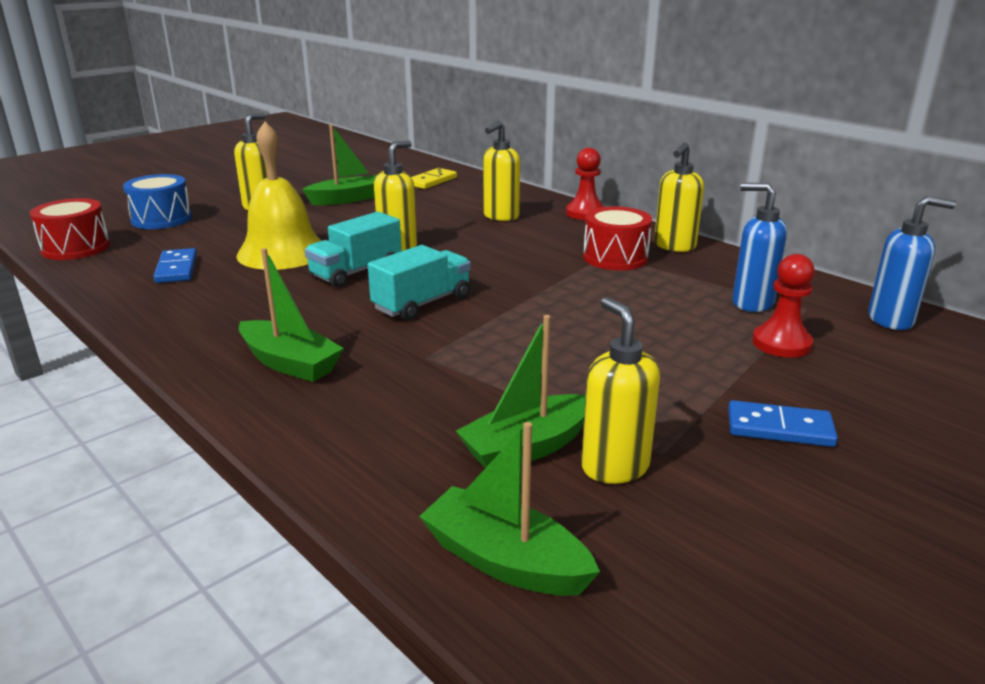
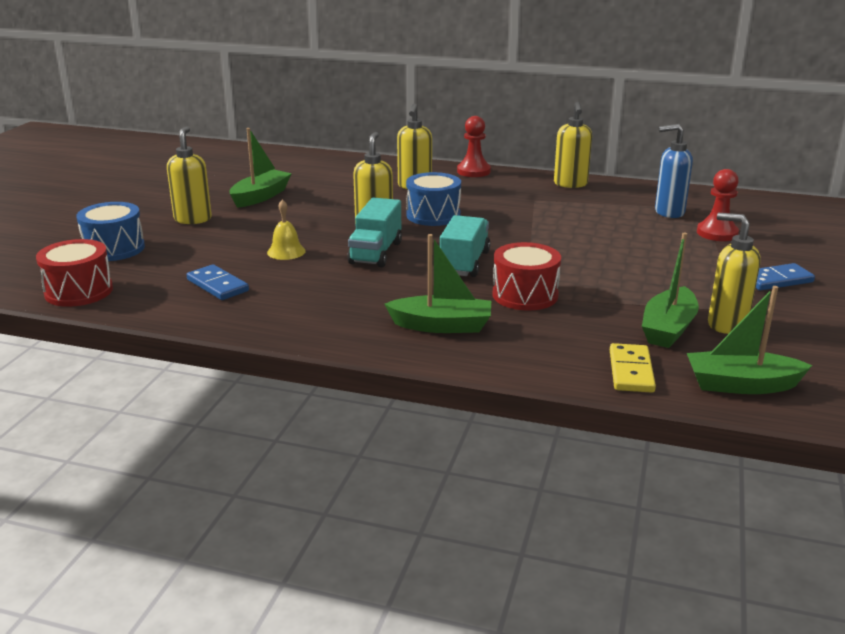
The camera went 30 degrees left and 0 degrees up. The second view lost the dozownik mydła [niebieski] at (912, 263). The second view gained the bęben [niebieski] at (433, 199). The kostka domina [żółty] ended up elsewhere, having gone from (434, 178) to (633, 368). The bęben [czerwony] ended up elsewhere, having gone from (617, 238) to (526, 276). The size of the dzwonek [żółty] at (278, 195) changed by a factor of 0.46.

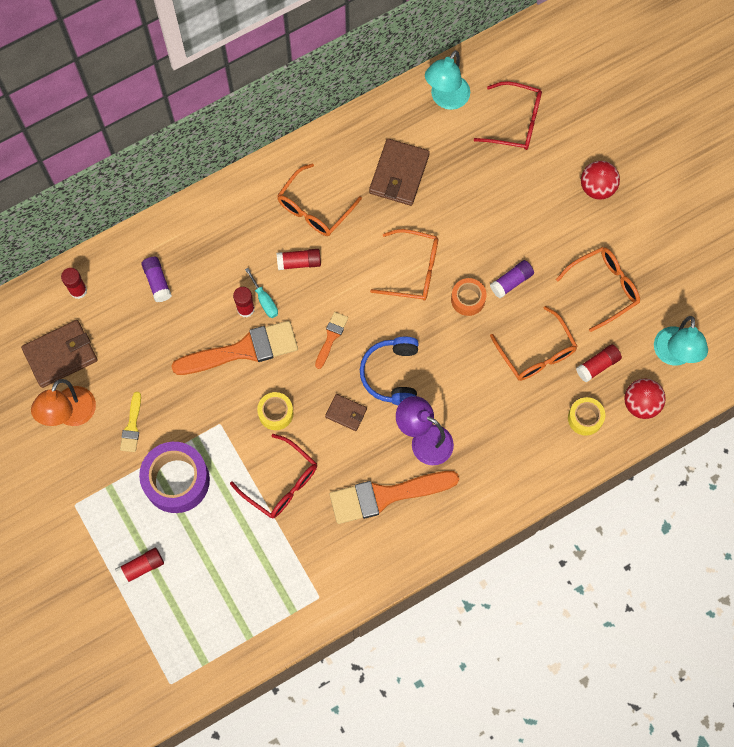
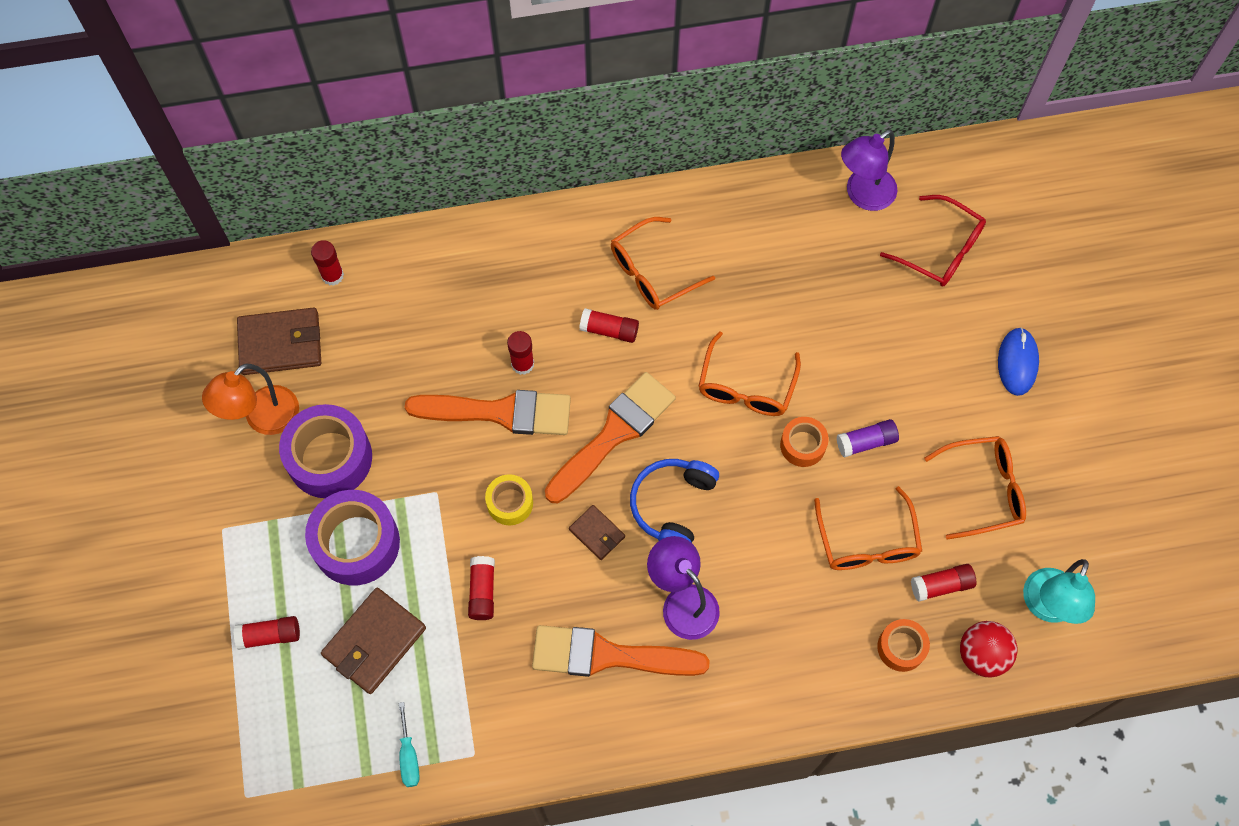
The camera went 20 degrees right and 5 degrees down. The second view lost the klej w sztyfcie [fioletowy] at (156, 279). The śrubokręt [turkusowy] ended up elsewhere, having gone from (261, 293) to (409, 744). The portfel [brązowy] ended up elsewhere, having gone from (399, 172) to (373, 641). Where the pędzel [żółty] stood at (130, 422), the taśma klejąca [fioletowy] came to stand at (325, 451). Where the okulary [czerwony] stood at (273, 476), the klej w sztyfcie [czerwony] came to stand at (481, 588). Where the piłka [czerwony] stood at (600, 180), the myszka [niebieski] came to stand at (1018, 361). What was the lampka [turkusowy] at (447, 80) turned into the lampka [fioletowy] at (869, 170). What was the taśma klejąca [żółty] at (586, 416) turned into the taśma klejąca [pomarańczowy] at (903, 645). The okulary [pomarańczowy] at (404, 264) ended up facing another way, 75 degrees clockwise from before. The size of the pędzel [pomarańczowy] at (331, 340) changed by a factor of 2.07.

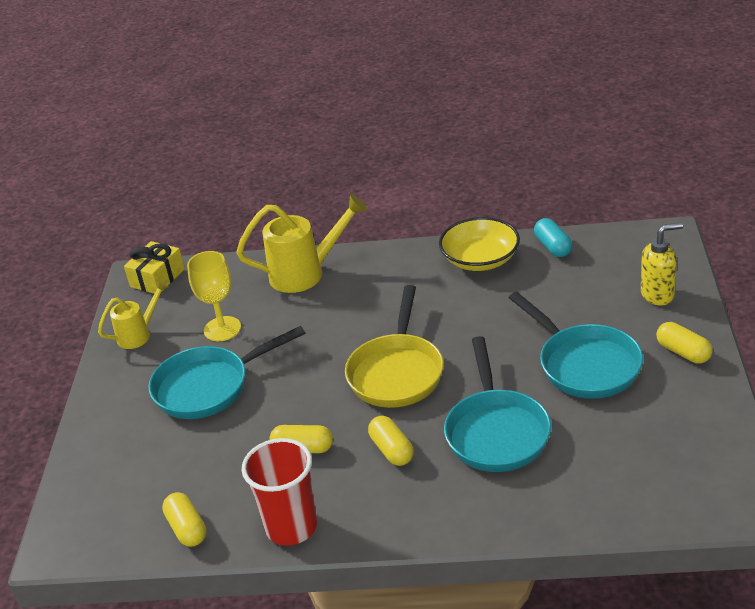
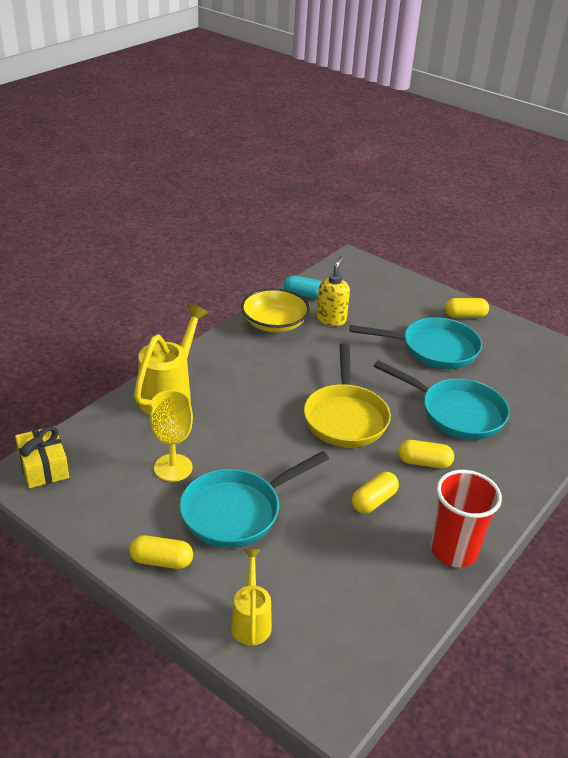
The camera went 60 degrees left and 0 degrees up. The konewka [żółty] ended up elsewhere, having gone from (133, 314) to (251, 597). The kapsułka [żółty] ended up elsewhere, having gone from (184, 519) to (161, 552). The dozownik mydła [żółty] ended up elsewhere, having gone from (662, 264) to (333, 291). The patelnia [turkusowy] at (226, 372) ended up facing another way, 45 degrees clockwise from before. The patelnia [żółty] at (394, 346) ended up facing another way, 45 degrees clockwise from before.

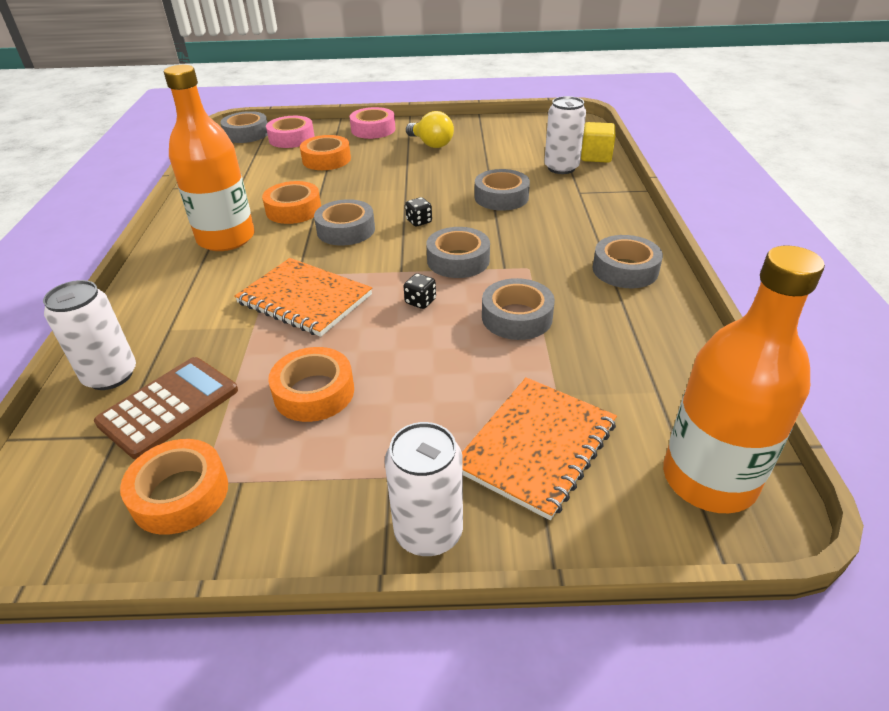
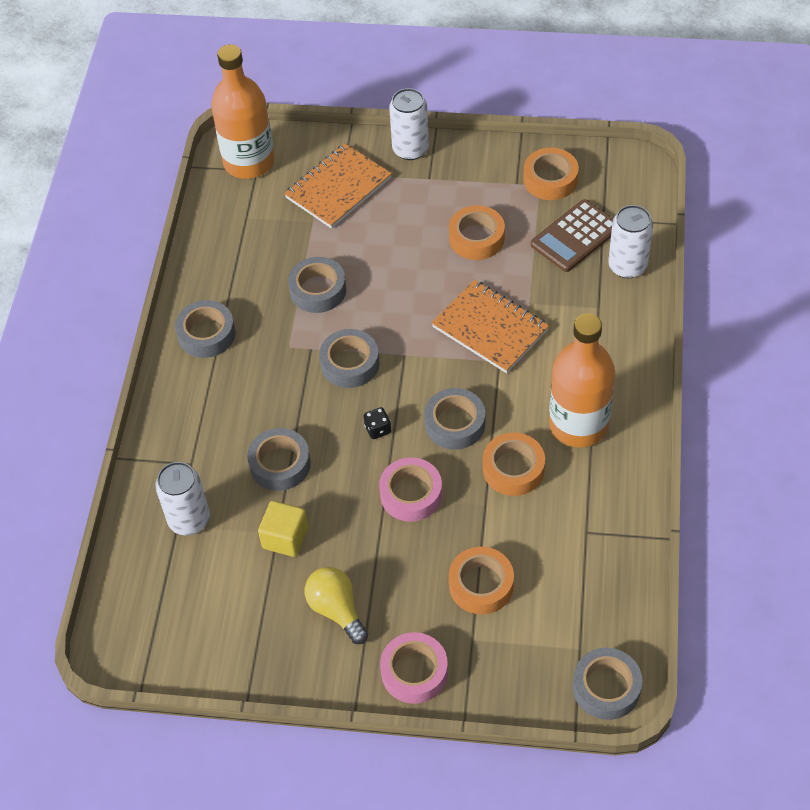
The camera went 170 degrees left and 15 degrees up. The second view lost the kostka do gry [czarny] at (419, 291). The taśma klejąca [różowy] ended up elsewhere, having gone from (290, 132) to (410, 489). The sześcian [żółty] ended up elsewhere, having gone from (598, 142) to (283, 529).

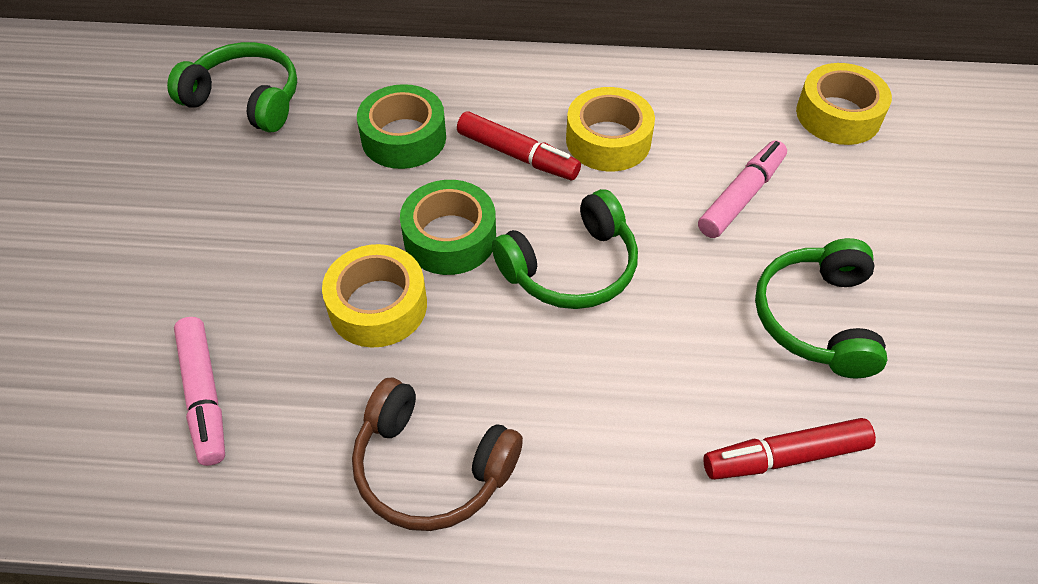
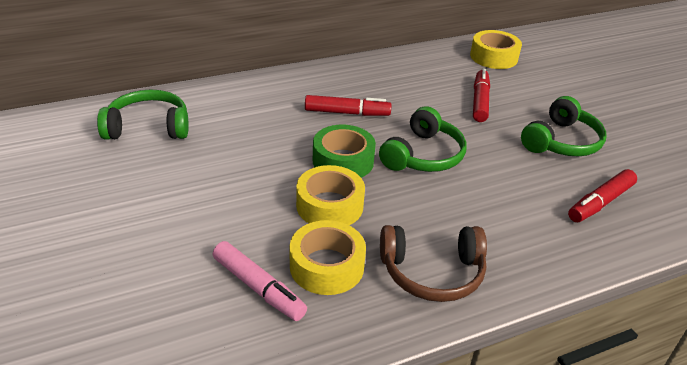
The camera went 30 degrees left and 15 degrees down. The second view lost the taśma klejąca [zielony] at (401, 126). The taśma klejąca [żółty] ended up elsewhere, having gone from (610, 129) to (328, 257). What was the flamaster [różowy] at (742, 189) turned into the flamaster [czerwony] at (481, 95). The słuchawki [zielony] at (821, 308) ended up facing another way, 120 degrees counterclockwise from before.

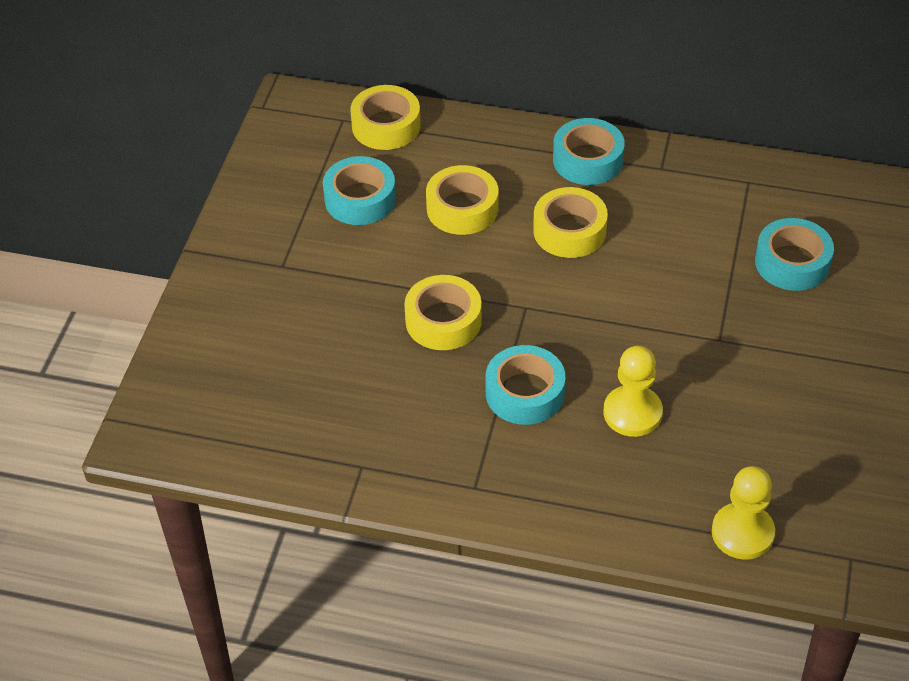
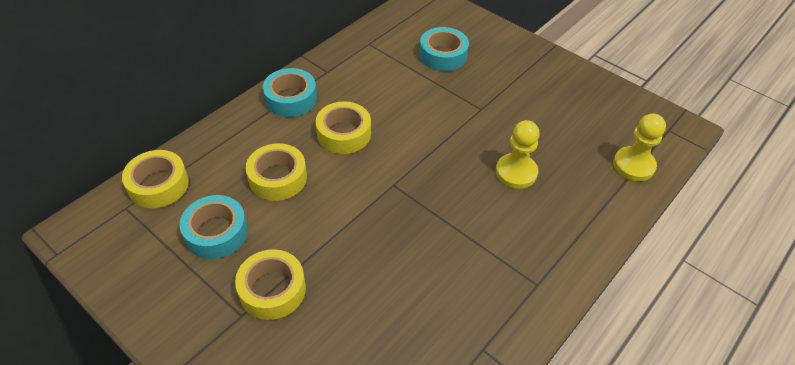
The camera went 65 degrees left and 0 degrees up. The second view lost the taśma klejąca [turkusowy] at (525, 385). The taśma klejąca [żółty] ended up elsewhere, having gone from (443, 312) to (270, 284).

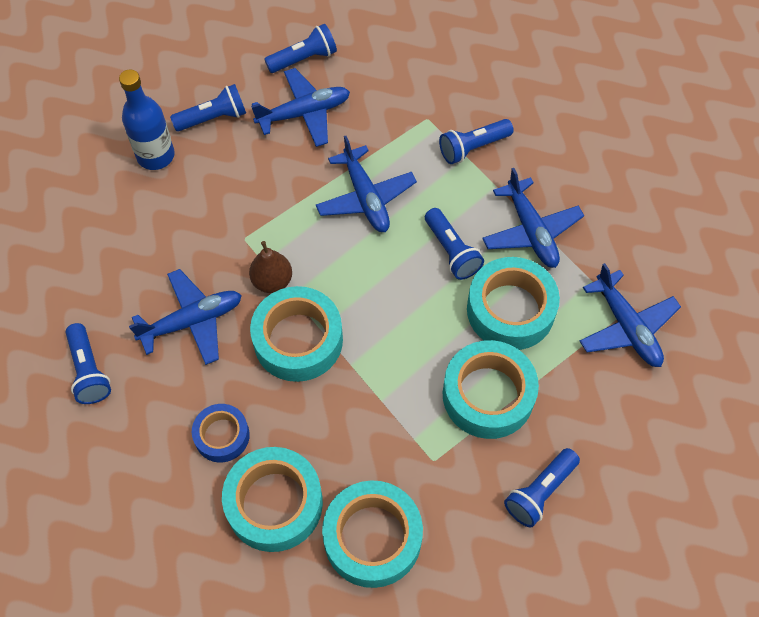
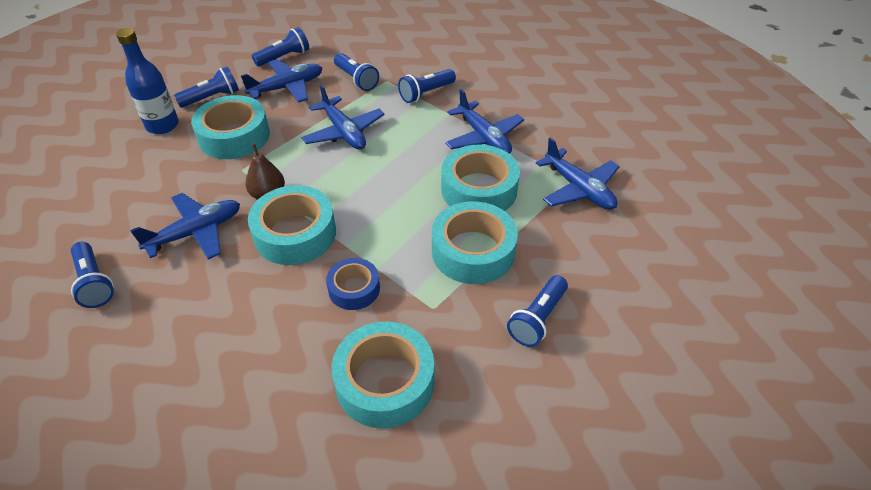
The camera went 10 degrees left and 15 degrees down. The taśma klejąca [niebieski] ended up elsewhere, having gone from (221, 433) to (353, 284). The taśma klejąca [turkusowy] ended up elsewhere, having gone from (272, 499) to (230, 127). The latarka [niebieski] ended up elsewhere, having gone from (454, 244) to (356, 72).

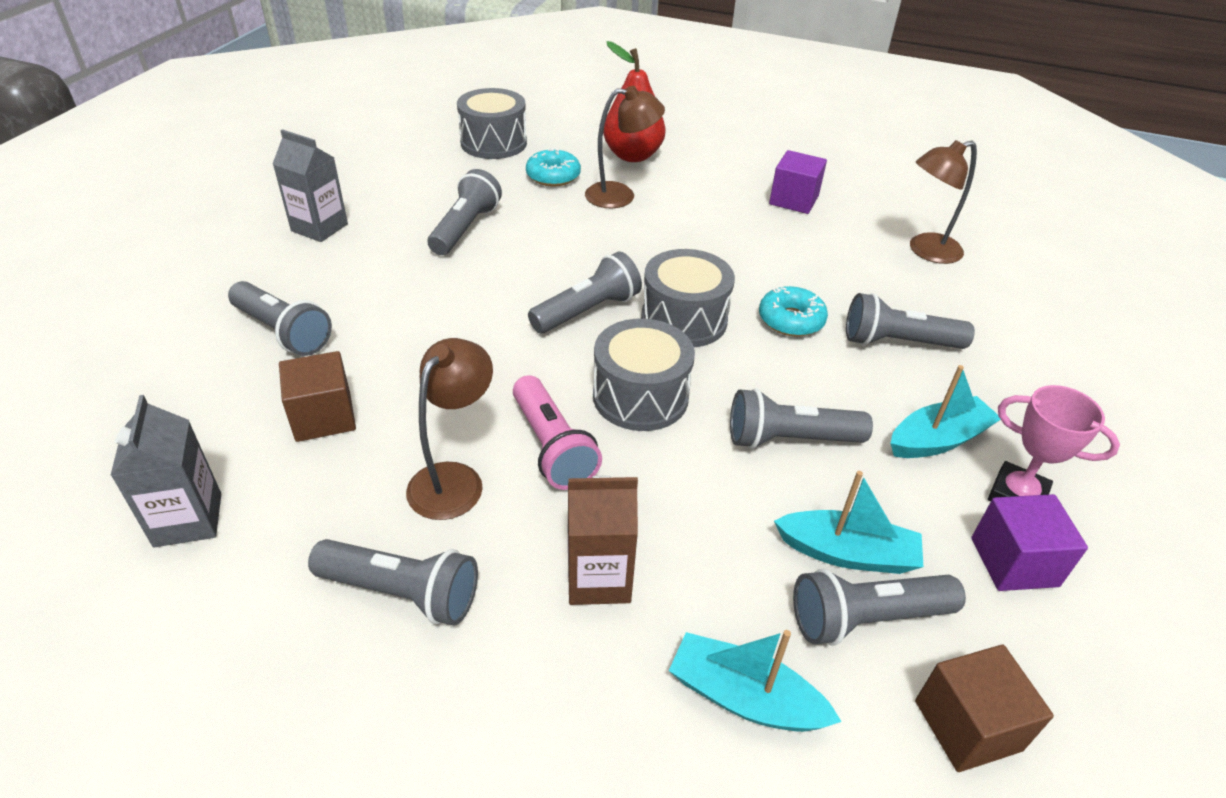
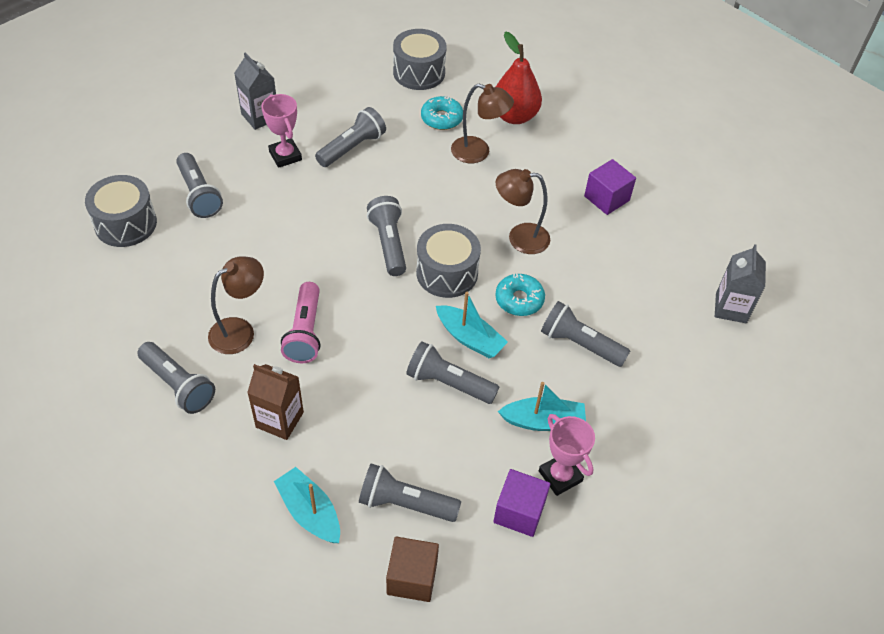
The camera went 25 degrees right and 10 degrees up. The second view lost the sześcian [brązowy] at (317, 396). The second view gained the puchar [różowy] at (282, 131). The karton mleka [szary] ended up elsewhere, having gone from (165, 471) to (740, 283). The bęben [szary] ended up elsewhere, having gone from (644, 375) to (121, 211). The łódka [turkusowy] ended up elsewhere, having gone from (848, 522) to (472, 325). The lampka [brązowy] ended up elsewhere, having gone from (943, 202) to (523, 211). The latarka [szary] at (585, 292) ended up facing another way, 90 degrees counterclockwise from before.

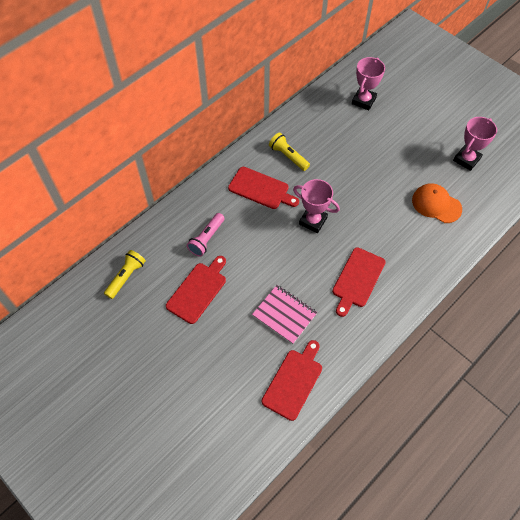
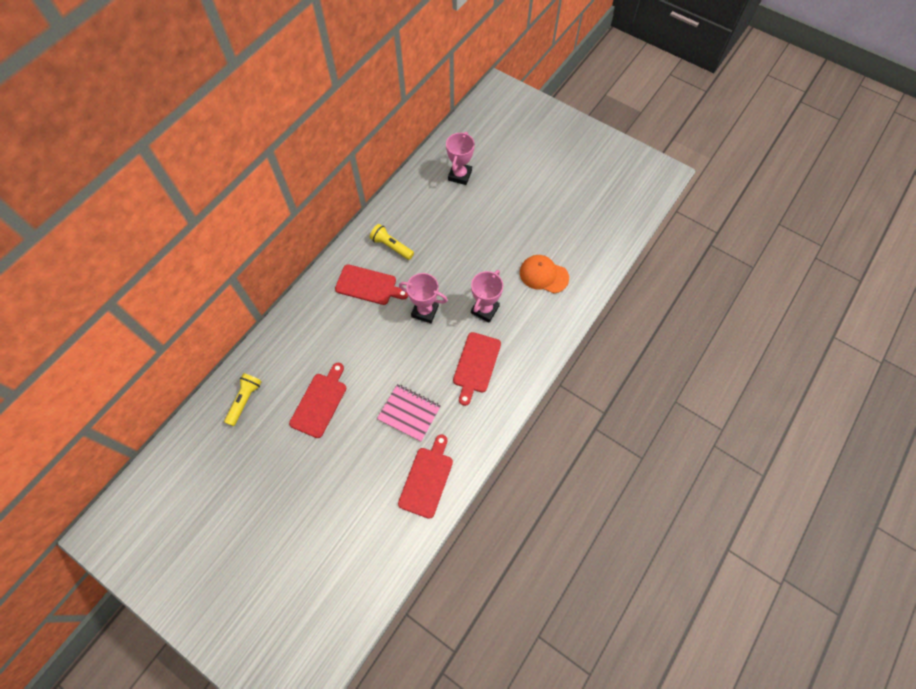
The camera went 10 degrees left and 5 degrees up. The second view lost the latarka [różowy] at (206, 234). The puchar [różowy] ended up elsewhere, having gone from (475, 144) to (487, 296).

